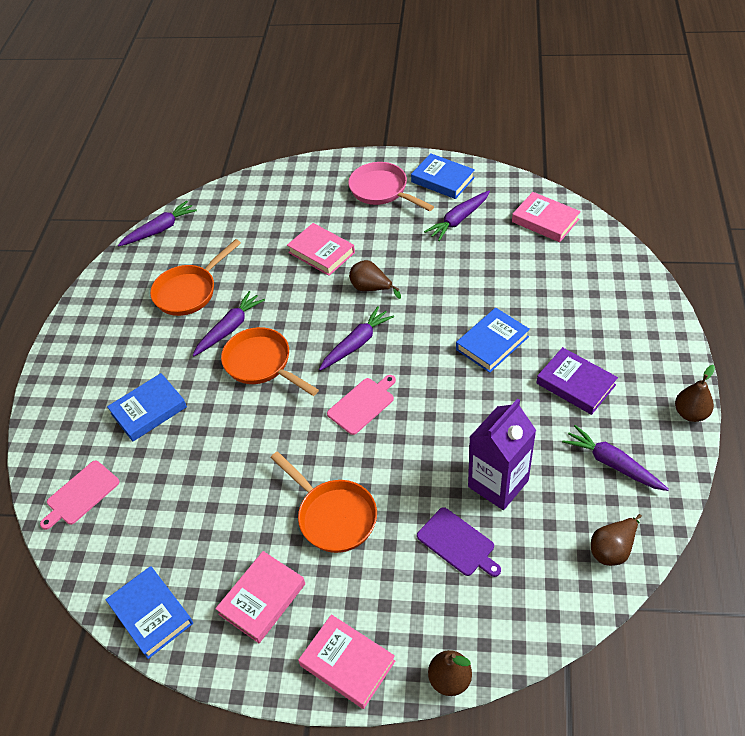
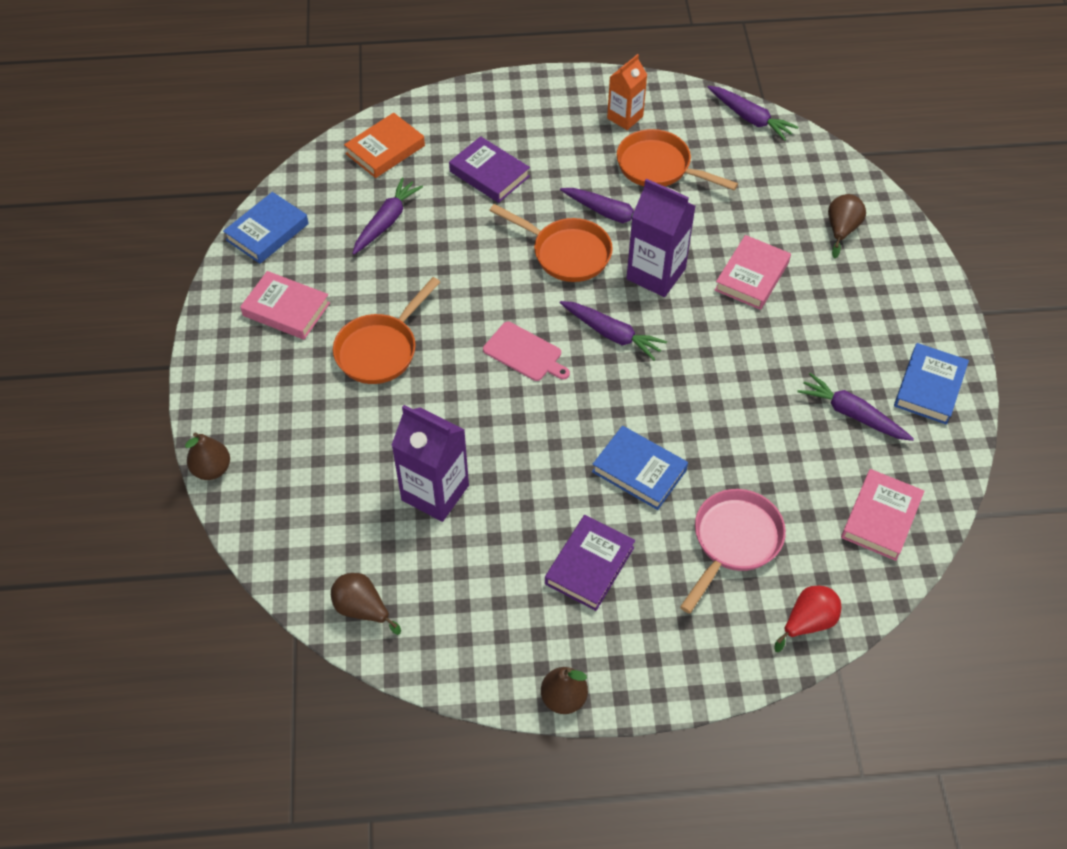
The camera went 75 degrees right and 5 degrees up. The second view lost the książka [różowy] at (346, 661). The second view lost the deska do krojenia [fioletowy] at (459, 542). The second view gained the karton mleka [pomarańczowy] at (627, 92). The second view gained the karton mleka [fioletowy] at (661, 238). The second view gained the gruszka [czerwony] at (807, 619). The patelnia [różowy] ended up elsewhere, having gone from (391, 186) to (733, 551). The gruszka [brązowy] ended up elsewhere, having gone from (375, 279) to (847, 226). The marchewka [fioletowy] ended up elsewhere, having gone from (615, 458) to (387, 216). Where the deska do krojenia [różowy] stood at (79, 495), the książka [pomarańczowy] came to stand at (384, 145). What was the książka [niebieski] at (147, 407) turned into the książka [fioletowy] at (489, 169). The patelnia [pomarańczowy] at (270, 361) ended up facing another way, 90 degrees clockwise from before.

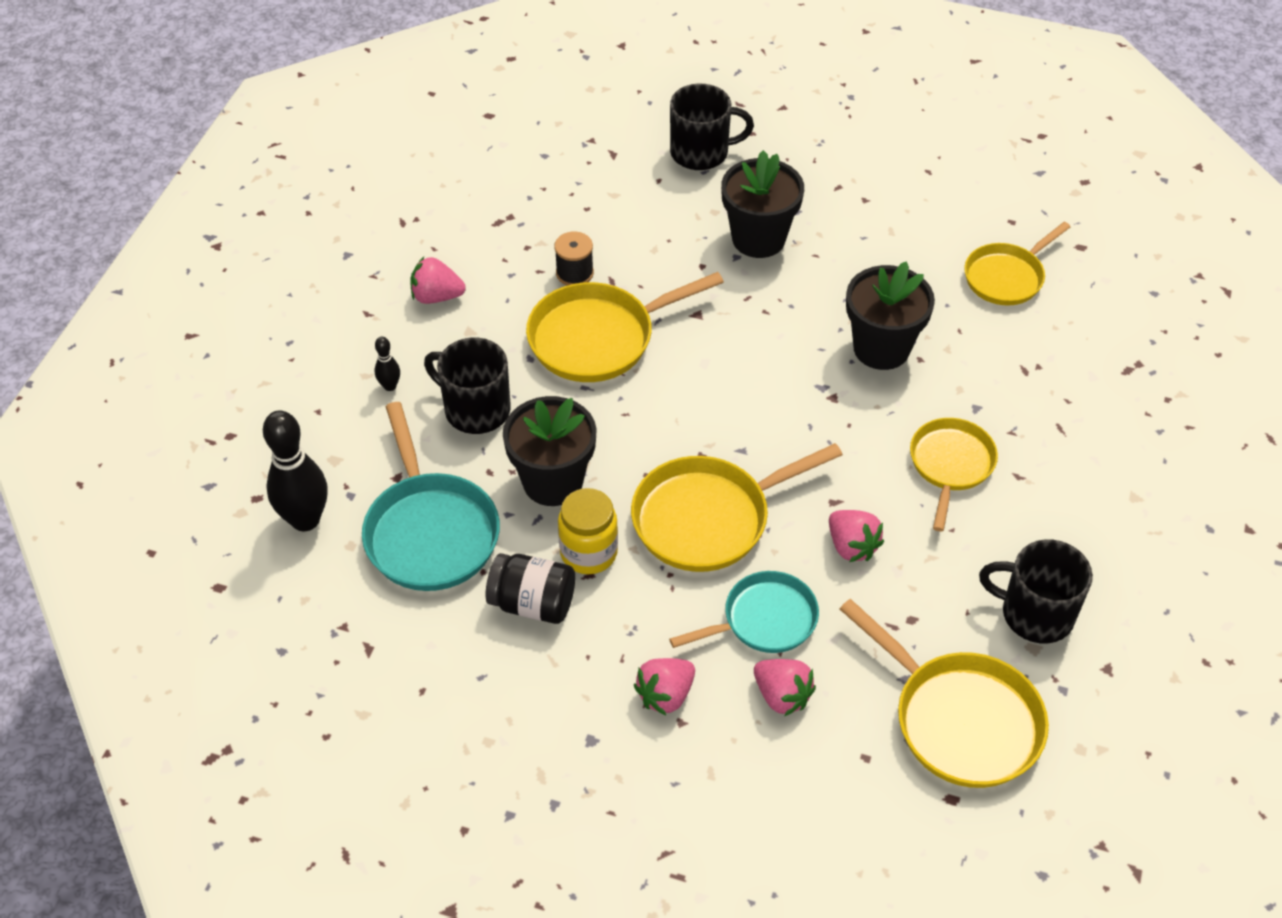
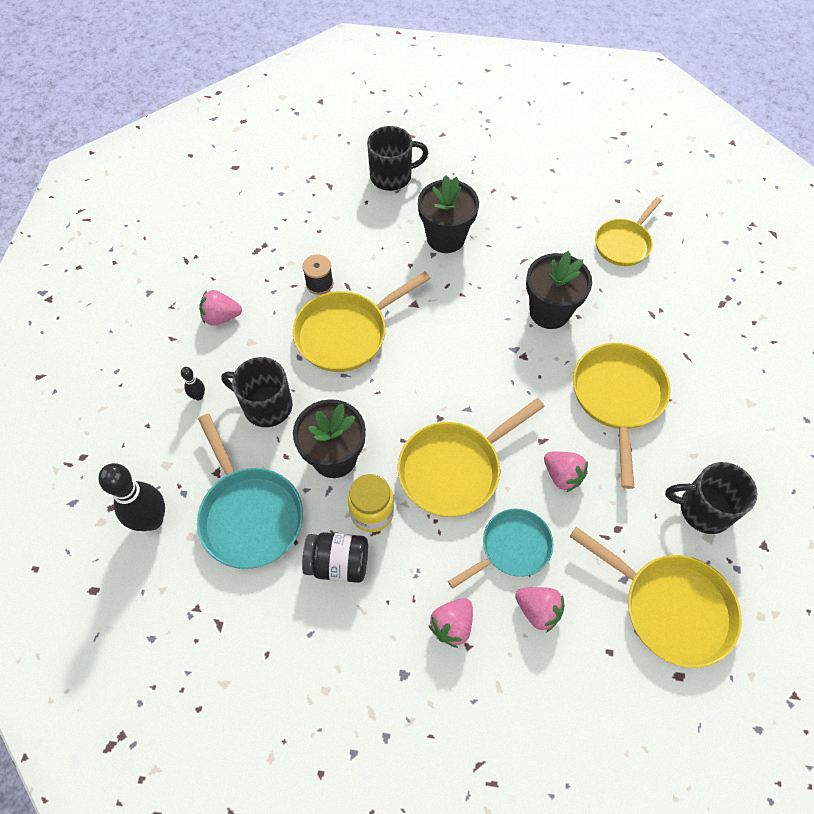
The camera went 10 degrees left and 10 degrees up. The size of the patelnia [żółty] at (954, 475) changed by a factor of 1.52.

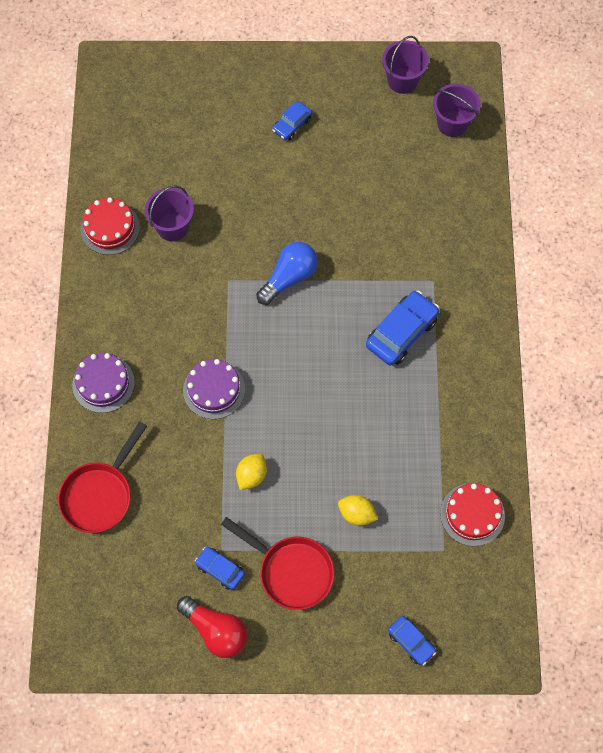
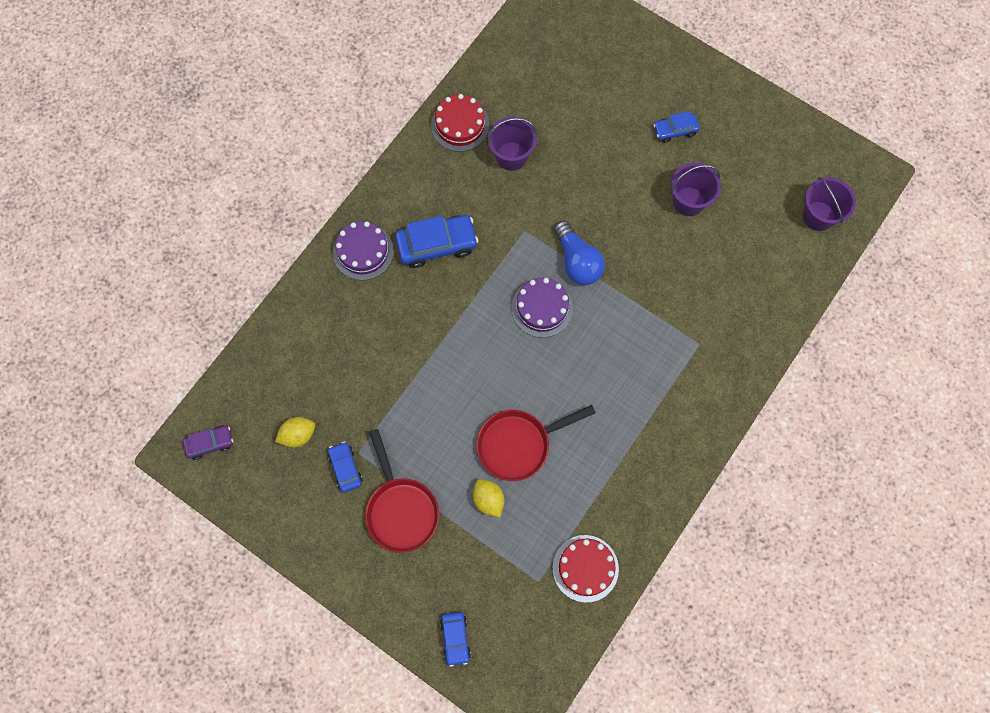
The camera went 35 degrees right and 5 degrees up. The second view lost the żarówka [czerwony] at (212, 627). The second view gained the samochód [fioletowy] at (208, 443). The patelnia [czerwony] ended up elsewhere, having gone from (102, 477) to (536, 443). The tort [fioletowy] ended up elsewhere, having gone from (214, 389) to (542, 308). The cytryna [żółty] ended up elsewhere, having gone from (251, 471) to (295, 432). The samochód [niebieski] ended up elsewhere, having gone from (402, 328) to (436, 241). The wiadro [fioletowy] ended up elsewhere, having gone from (405, 65) to (696, 189). The żarówka [niebieski] at (287, 273) ended up facing another way, 75 degrees clockwise from before.

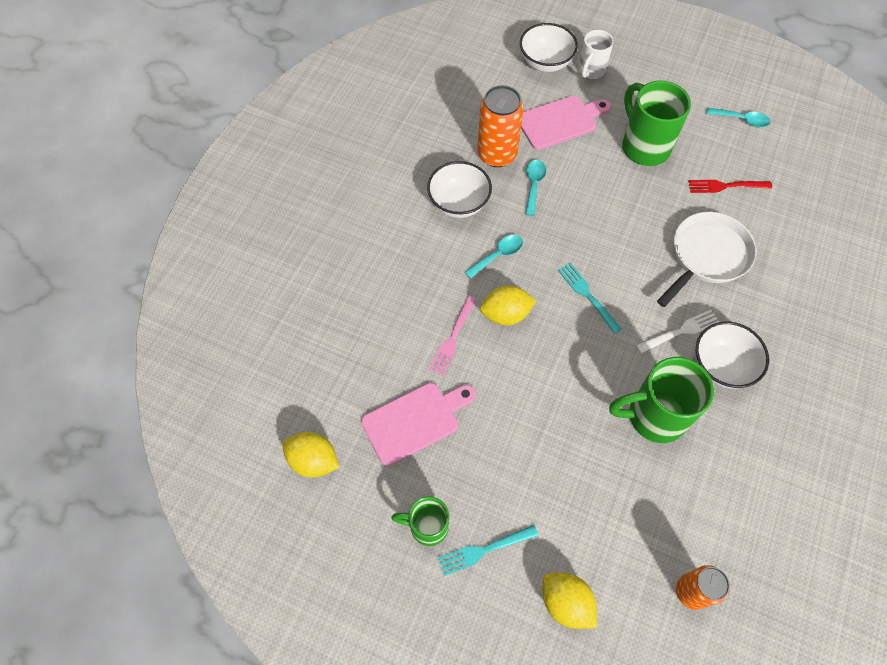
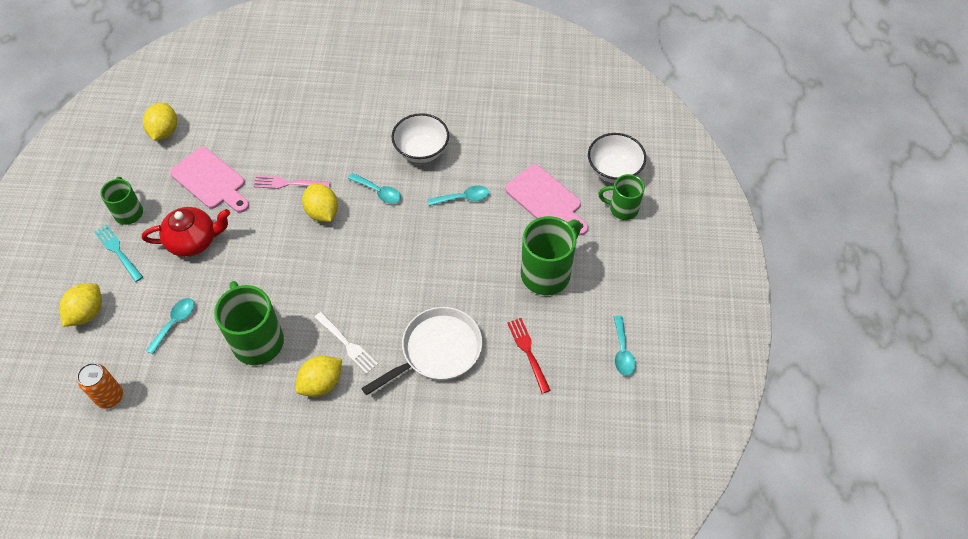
The camera went 70 degrees right and 5 degrees down. The second view lost the puszka [pomarańczowy] at (500, 126). The second view lost the widelec [turkusowy] at (590, 298). The second view gained the imbryk [czerwony] at (186, 232). The second view gained the łyżka [turkusowy] at (170, 326). Where the miska [biały] stood at (732, 355), the cytryna [żółty] came to stand at (318, 376). What was the kubek [biały] at (596, 54) turned into the kubek [zielony] at (621, 197). The patelnia [biały] at (707, 259) ended up facing another way, 60 degrees counterclockwise from before.

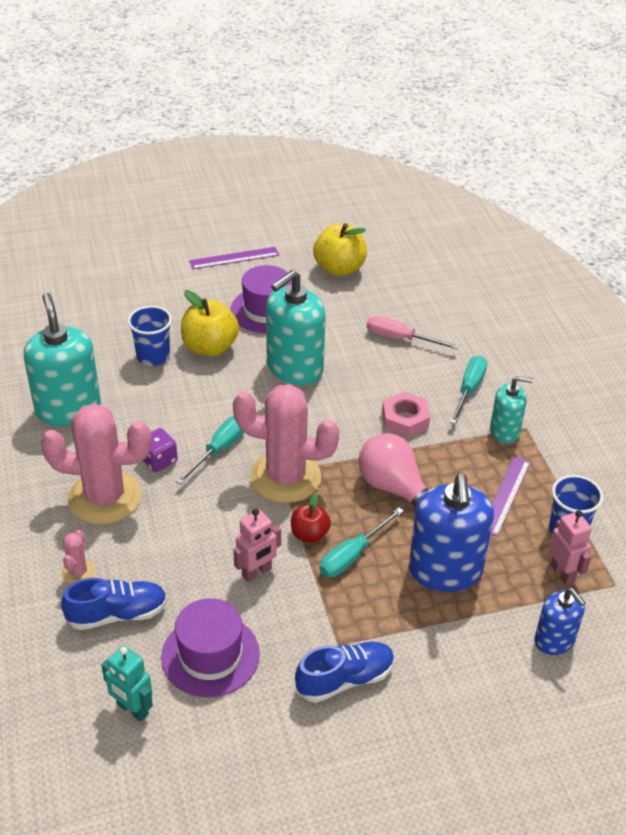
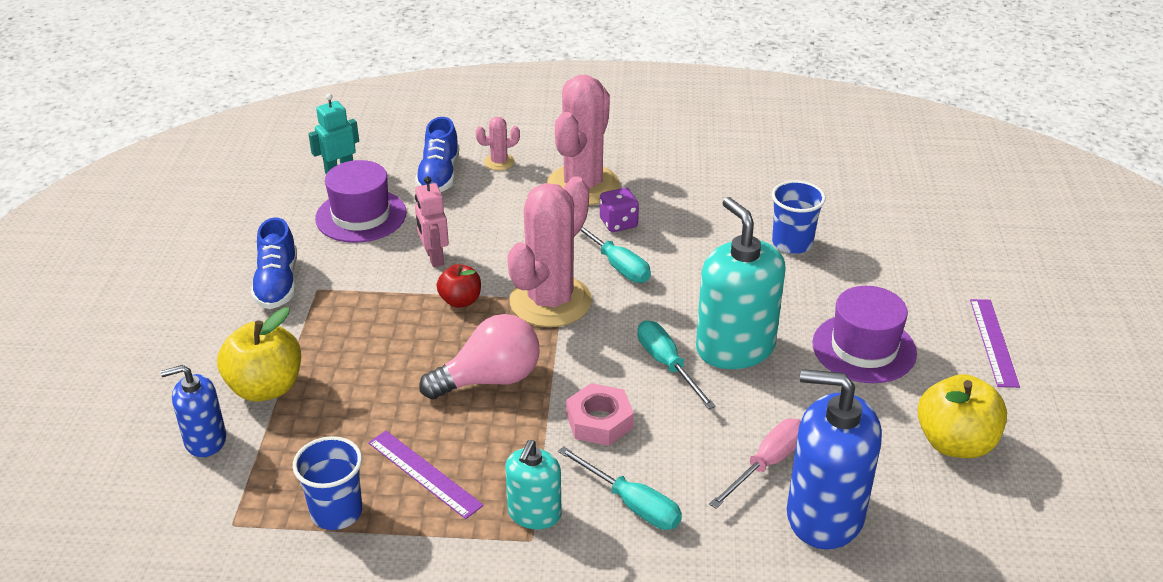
The camera went 110 degrees right and 5 degrees down. The second view lost the dozownik mydła [turkusowy] at (62, 359). The second view lost the robot [różowy] at (570, 547). The jabłko [żółty] ended up elsewhere, having gone from (210, 323) to (259, 354). The śrubokręt [turkusowy] ended up elsewhere, having gone from (361, 542) to (676, 365). The dozownik mydła [niebieski] ended up elsewhere, having gone from (451, 533) to (834, 459). The kaktus [różowy] at (78, 557) ended up facing another way, 45 degrees counterclockwise from before.

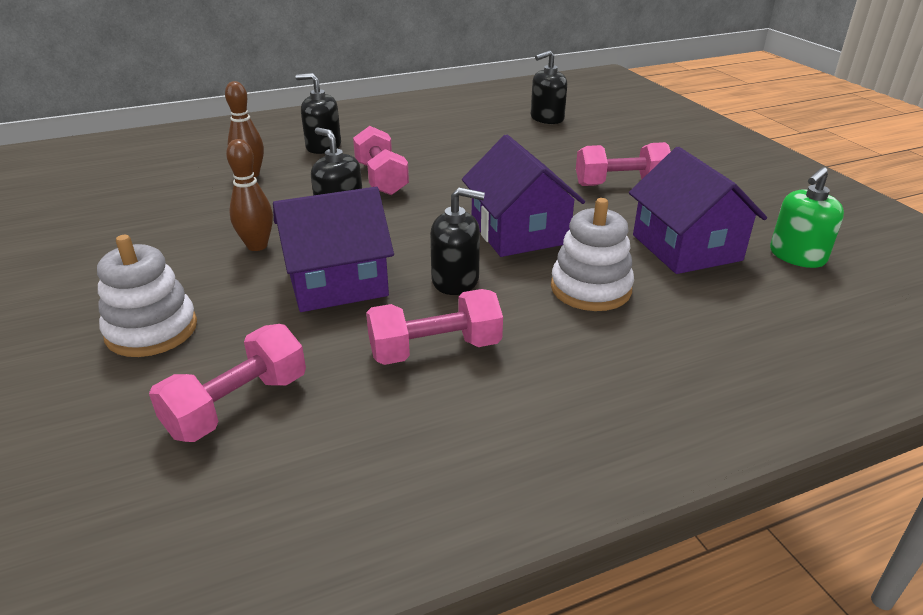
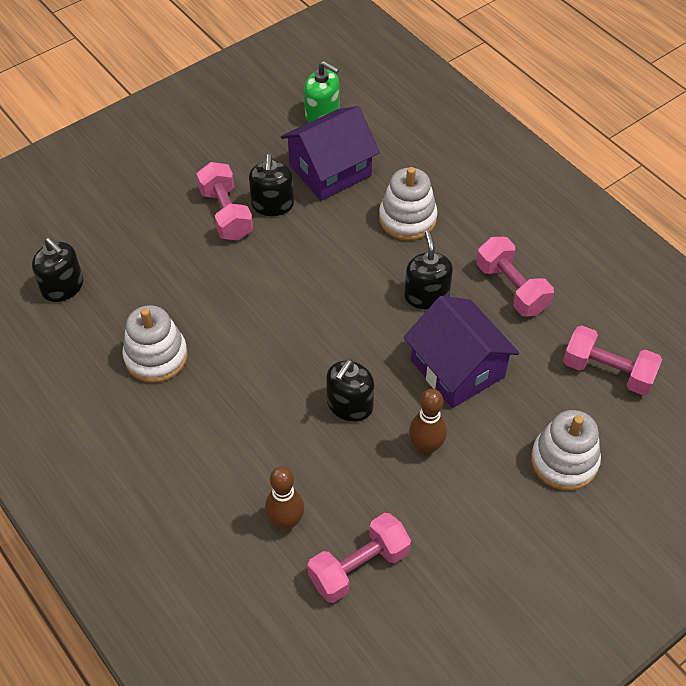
The camera went 105 degrees left and 20 degrees up. The second view lost the domek [fioletowy] at (523, 196). The second view gained the zabawka nakładanka [biały] at (155, 344). The dozownik mydła [czarny] ended up elsewhere, having gone from (318, 113) to (271, 185). The hantel [różowy] ended up elsewhere, having gone from (381, 160) to (359, 558).

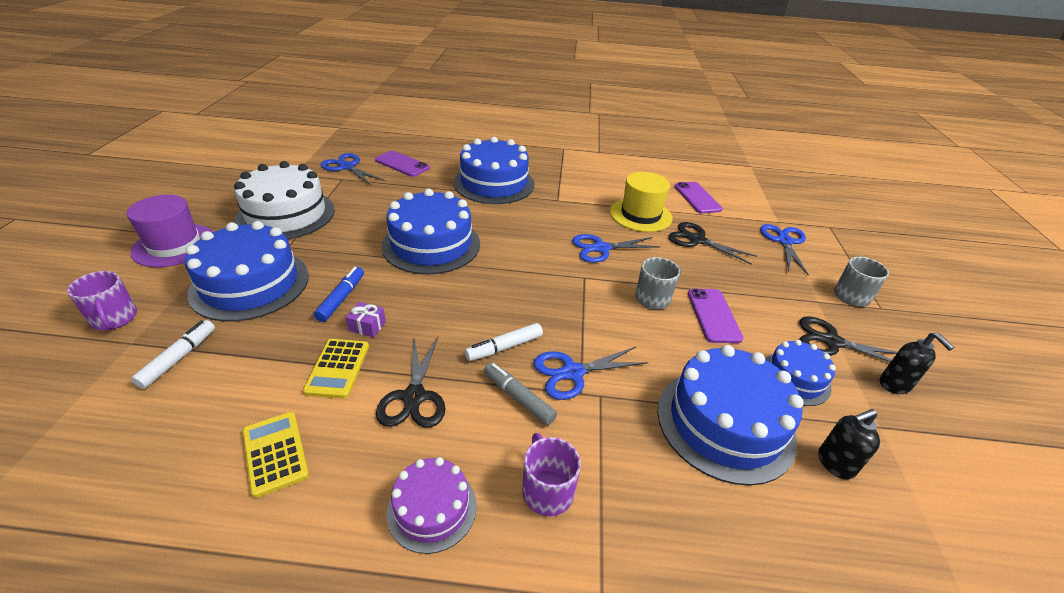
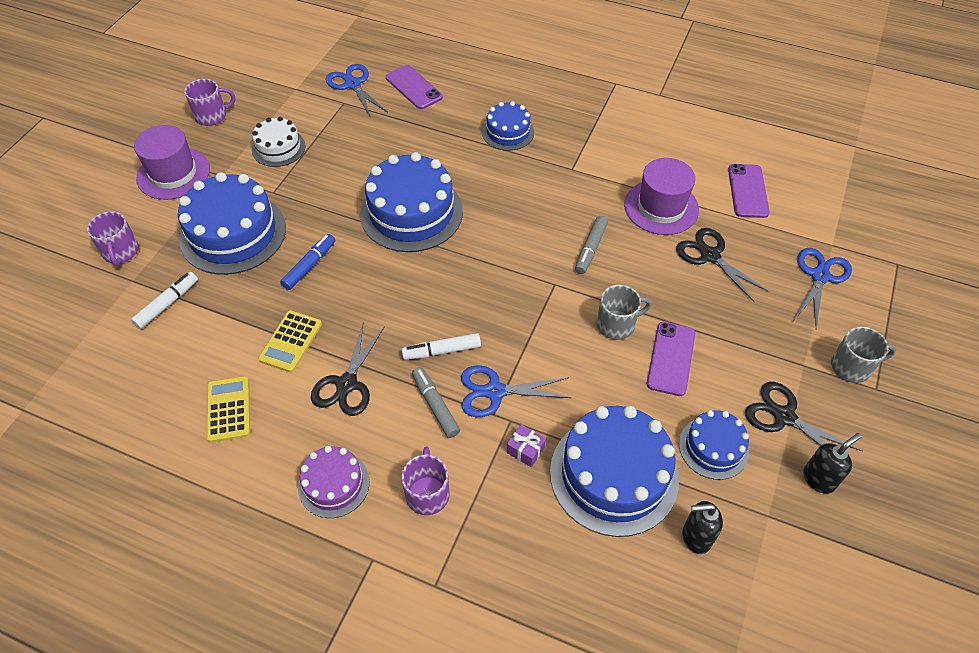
The camera went 20 degrees right and 15 degrees up. The second view gained the kubek [fioletowy] at (209, 102). The prezent [fioletowy] ended up elsewhere, having gone from (366, 320) to (526, 445). Where the nożyczki [niebieski] stood at (616, 248), the flamaster [szary] came to stand at (591, 245). What was the kapelusz [żółty] at (641, 202) turned into the kapelusz [fioletowy] at (661, 196). The dozownik mydła [czarny] at (917, 363) ended up facing another way, 120 degrees counterclockwise from before. The size of the tort [biały] at (284, 200) changed by a factor of 0.55. The size of the tort [niebieski] at (494, 170) changed by a factor of 0.55.

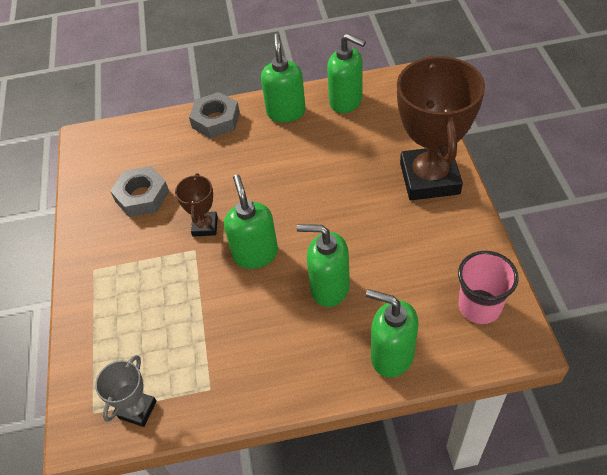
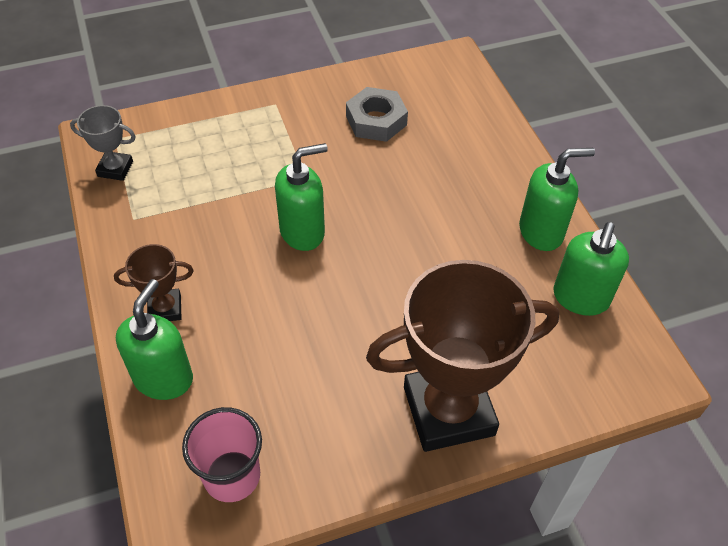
The camera went 75 degrees right and 0 degrees up. The second view lost the nakrętka [szary] at (214, 115). The second view lost the dozownik mydła [zielony] at (323, 265). The puchar [brązowy] ended up elsewhere, having gone from (196, 205) to (154, 282).

